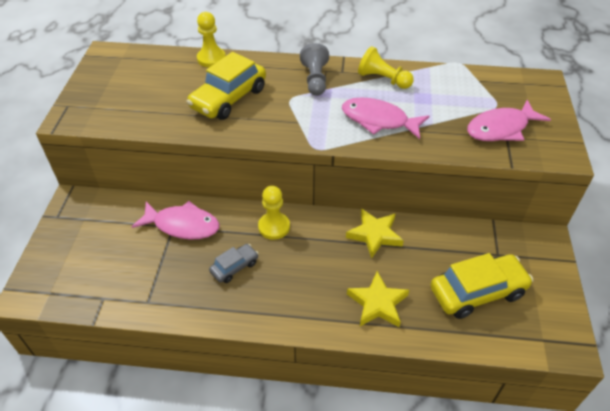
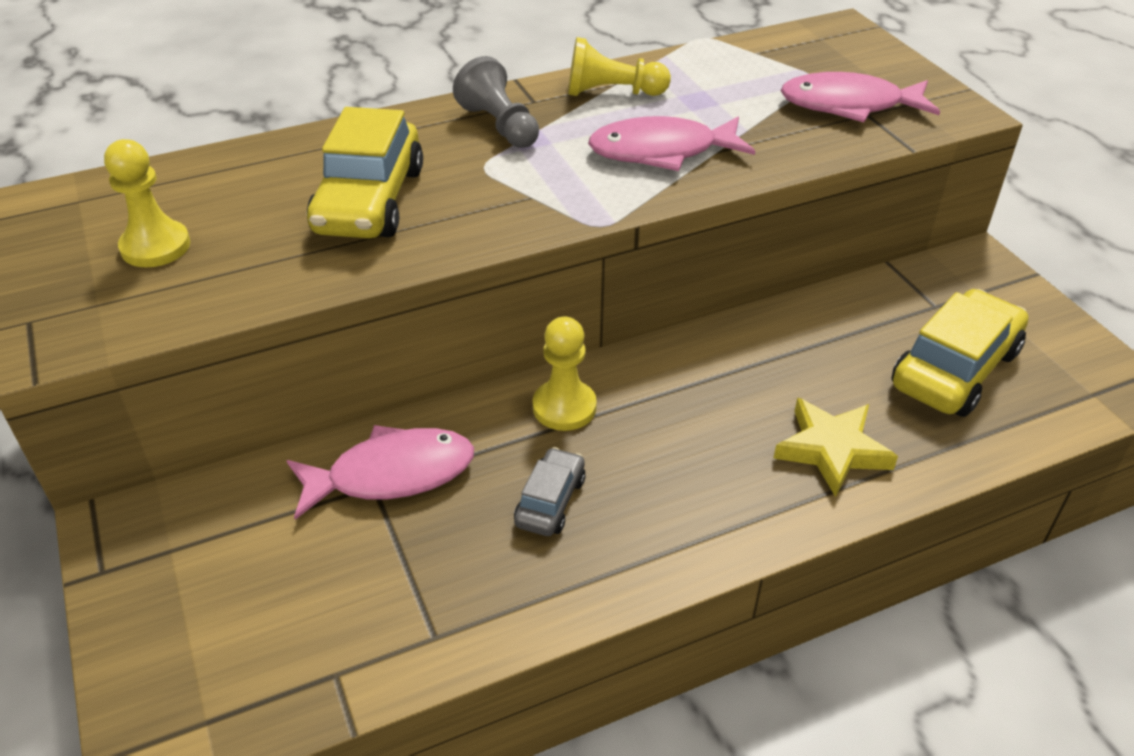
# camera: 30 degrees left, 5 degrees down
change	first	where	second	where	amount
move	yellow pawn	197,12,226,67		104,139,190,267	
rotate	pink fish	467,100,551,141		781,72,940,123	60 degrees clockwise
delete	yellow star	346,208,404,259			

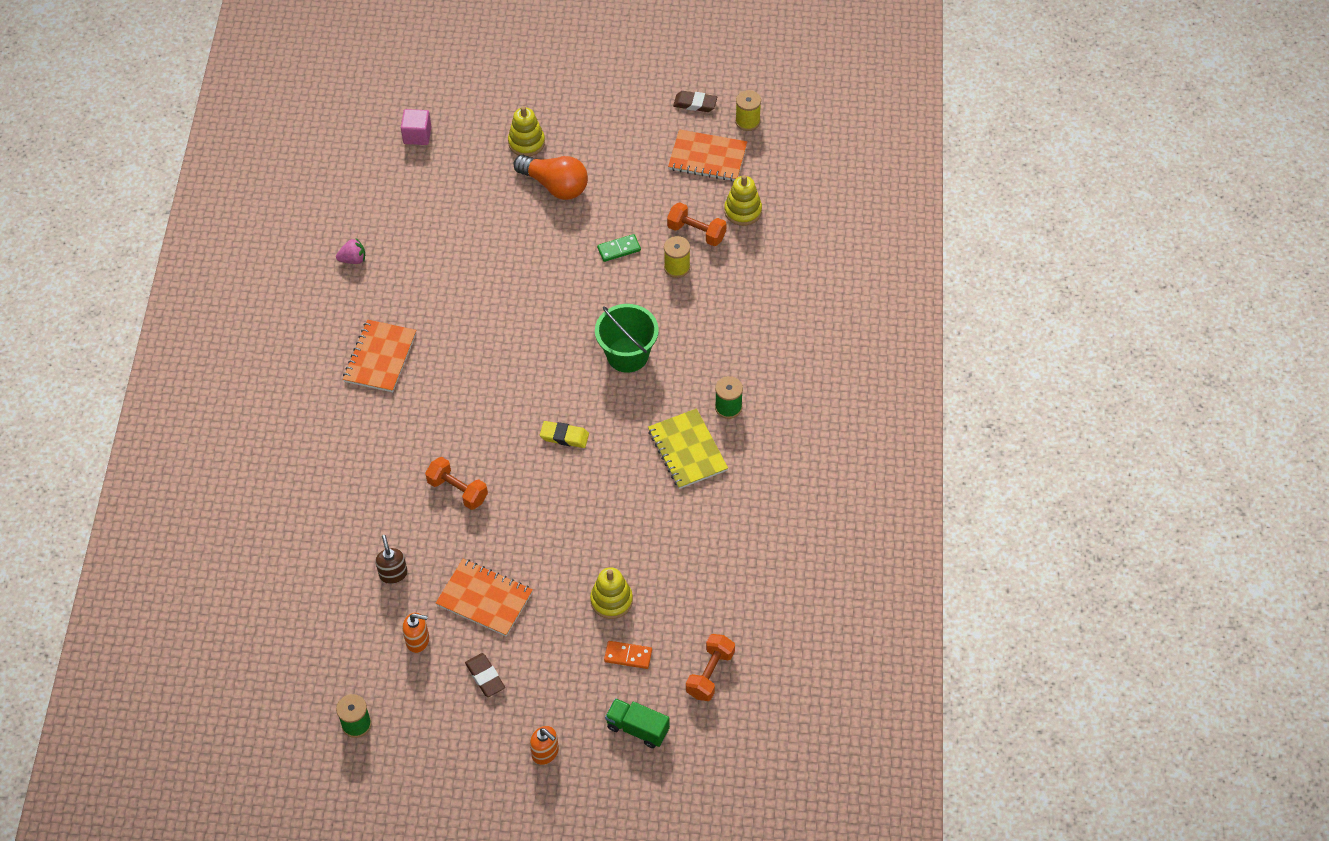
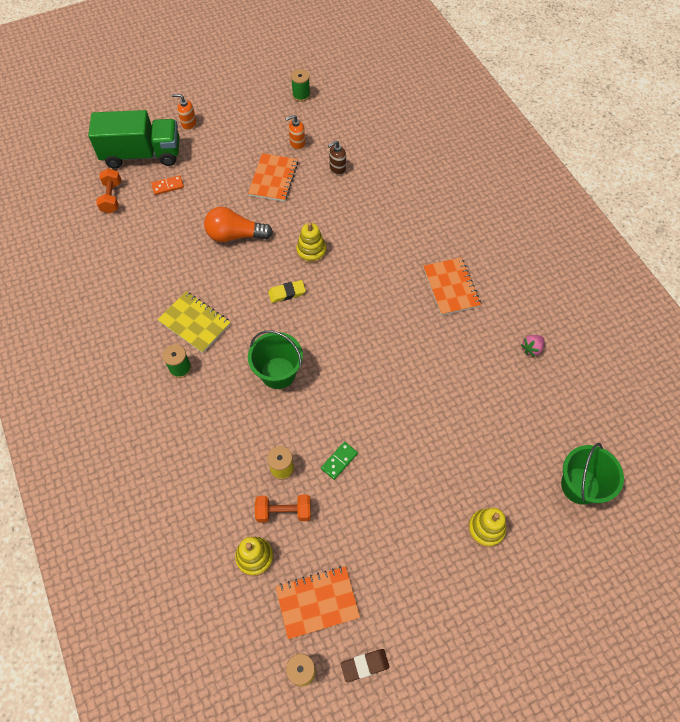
# camera: 150 degrees right, 5 degrees up
change	first	where	second	where	amount
resize	green truck	605,698,670,748		88,110,179,169	x2.06
move	orange light bulb	514,155,588,200		204,207,273,242	
rotate	orange notebook	436,559,533,636		248,153,298,202	75 degrees counterclockwise
move	yellow stacking toy	590,567,633,619		296,222,326,263	
rotate	brown soap dispenser	375,535,408,584		328,141,346,175	105 degrees clockwise
replace	pink cube	401,109,431,145	green bucket	561,443,624,505	
delete	orange dumbbell	425,457,488,510			
delete	brown eraser	465,653,505,697			

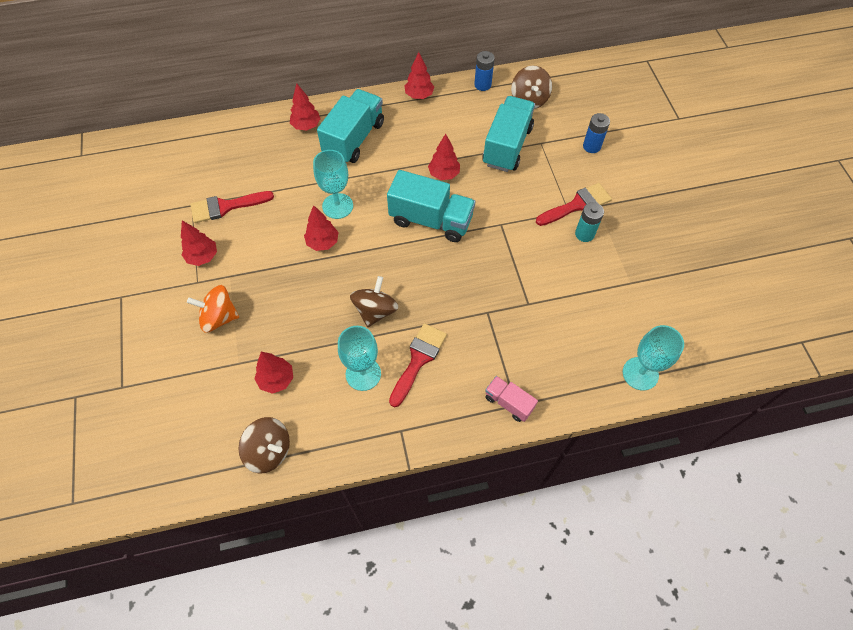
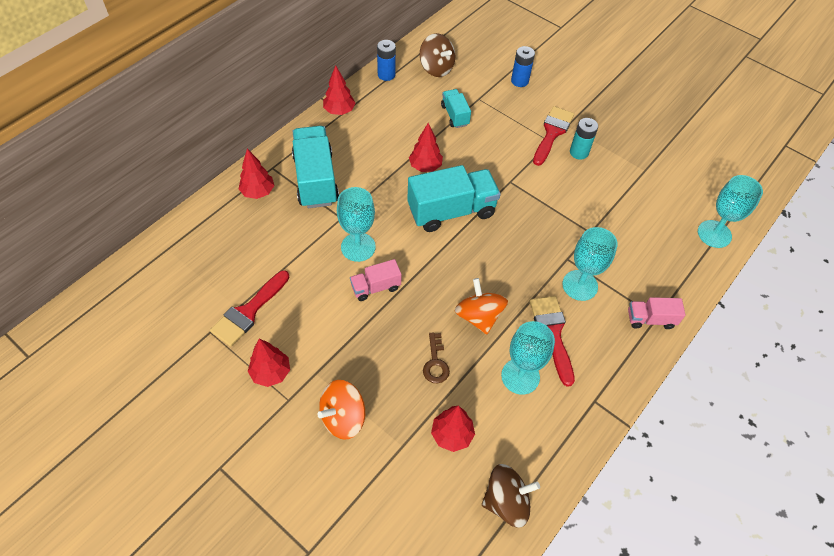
# camera: 40 degrees left, 5 degrees down
change	first	where	second	where	amount
replace	red tree	304,205,339,251	pink truck	350,259,402,301	
insert			brown key	423,333,450,384	
resize	turquoise truck	482,96,535,172		441,89,471,128	x0.52
recolor	brown spinning top	350,276,399,327	orange spinning top	455,278,508,334	
insert			turquoise goblet	562,227,618,301	

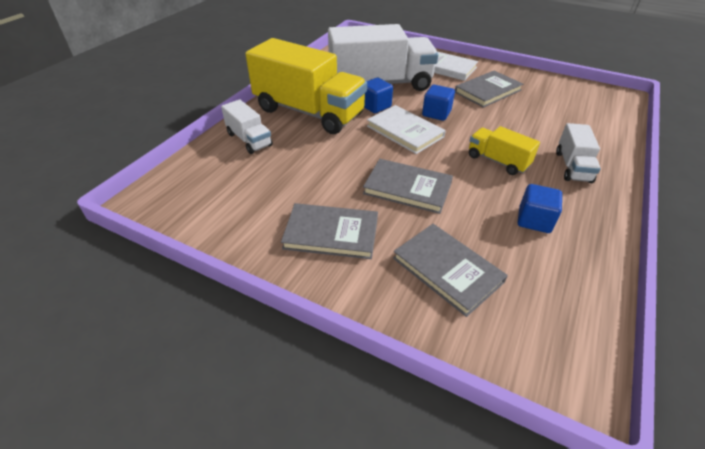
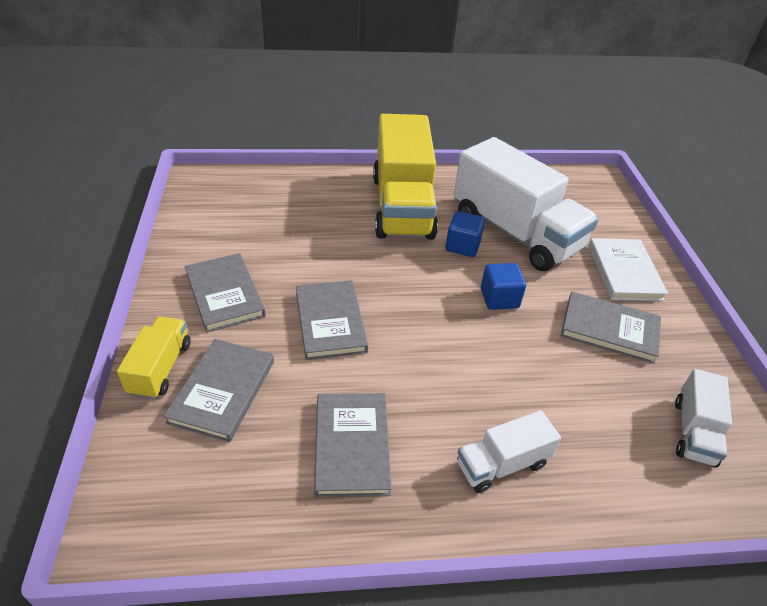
# camera: 55 degrees right, 0 degrees up
change	first	where	second	where	amount
move	yellow truck	469,126,540,175		117,316,191,399	
replace	blue cube	518,184,562,233	grey book	314,393,392,498	
move	white truck	221,100,273,154		675,369,732,467	
delete	white book	367,105,446,154			

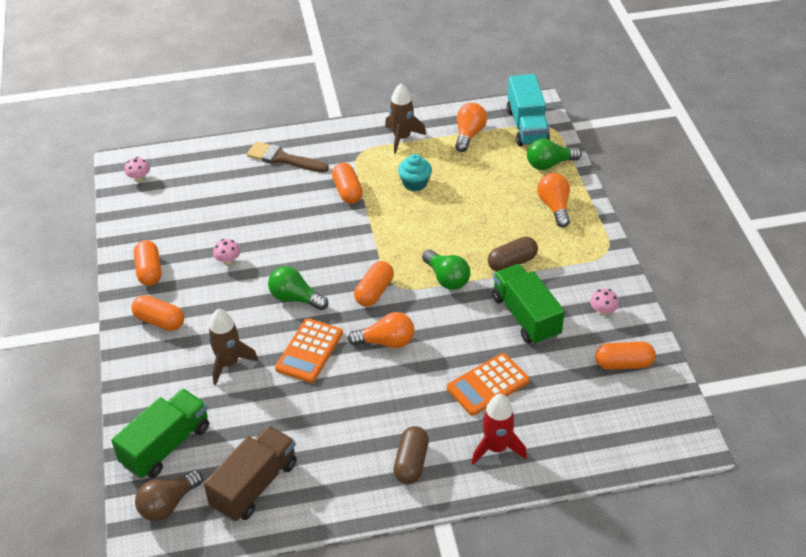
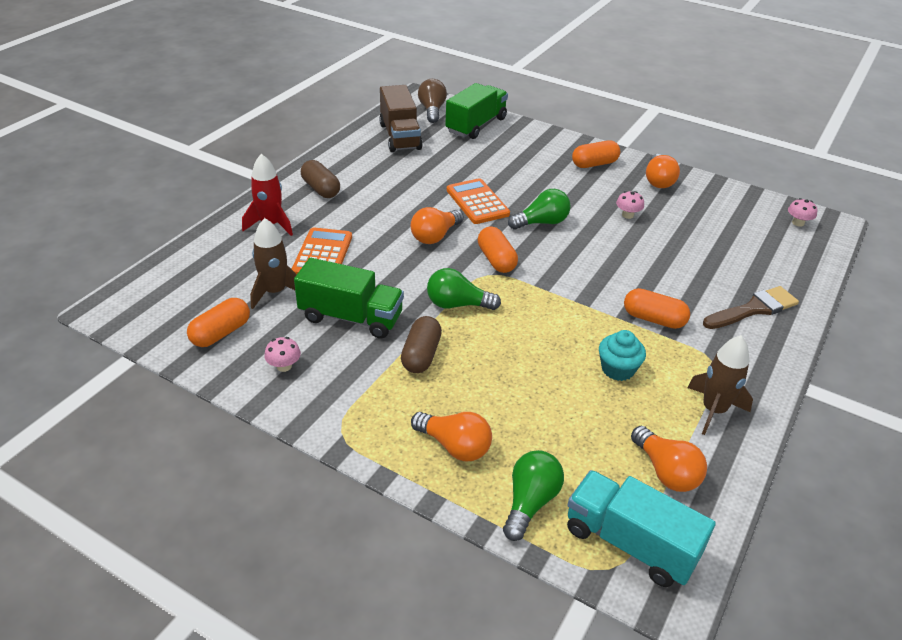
# camera: 130 degrees right, 5 degrees down
change	first	where	second	where	amount
move	brown rocket	208,309,259,385		250,218,297,309	
rotate	green truck	111,389,209,479		445,83,508,139	135 degrees counterclockwise
replace	orange capsule	134,240,161,286	orange light bulb	646,154,680,188	

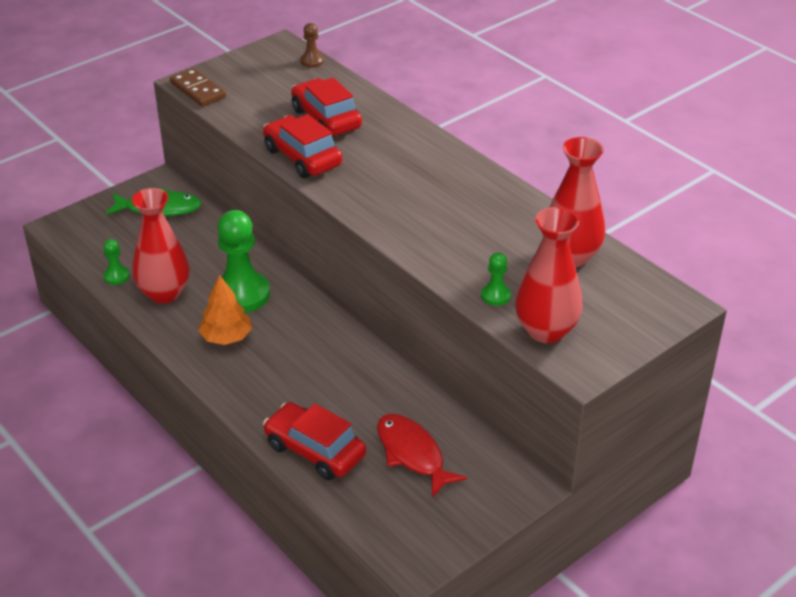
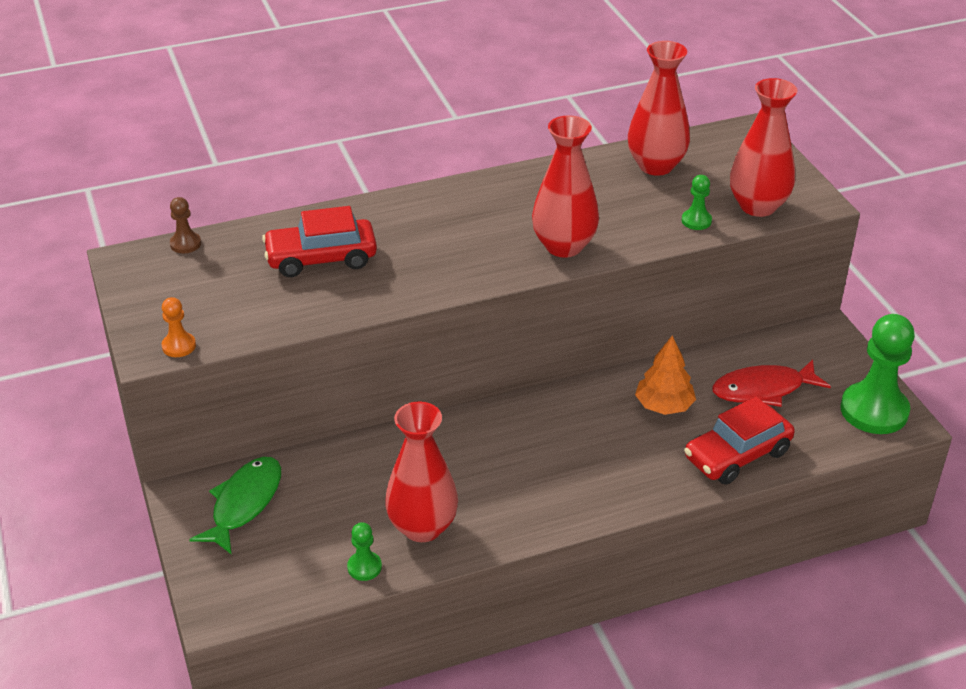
# camera: 70 degrees left, 0 degrees up
change	first	where	second	where	amount
replace	brown domino	170,68,226,107	orange pawn	161,297,196,357	
insert			red vase	532,115,599,257	
move	orange tree	198,275,252,345		635,335,696,415	
move	green pawn	213,210,270,313		840,314,915,434	
delete	red car	263,114,342,178			

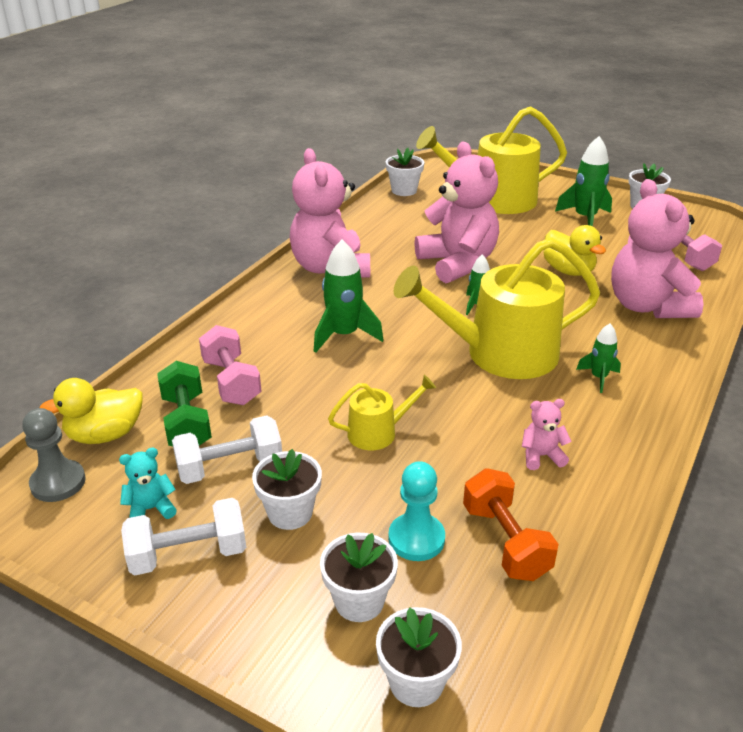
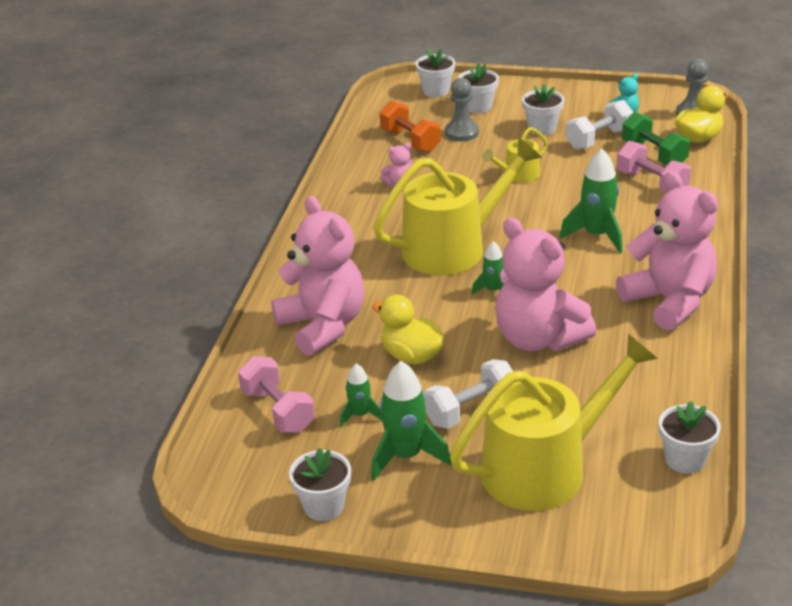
# camera: 165 degrees right, 0 degrees up
change	first	where	second	where	amount
move	green rocket	576,323,621,393		340,363,382,427	
move	white dumbbell	121,498,246,576		423,359,513,429	
recolor	turquoise pawn	388,461,445,561	grey pawn	445,78,479,141	

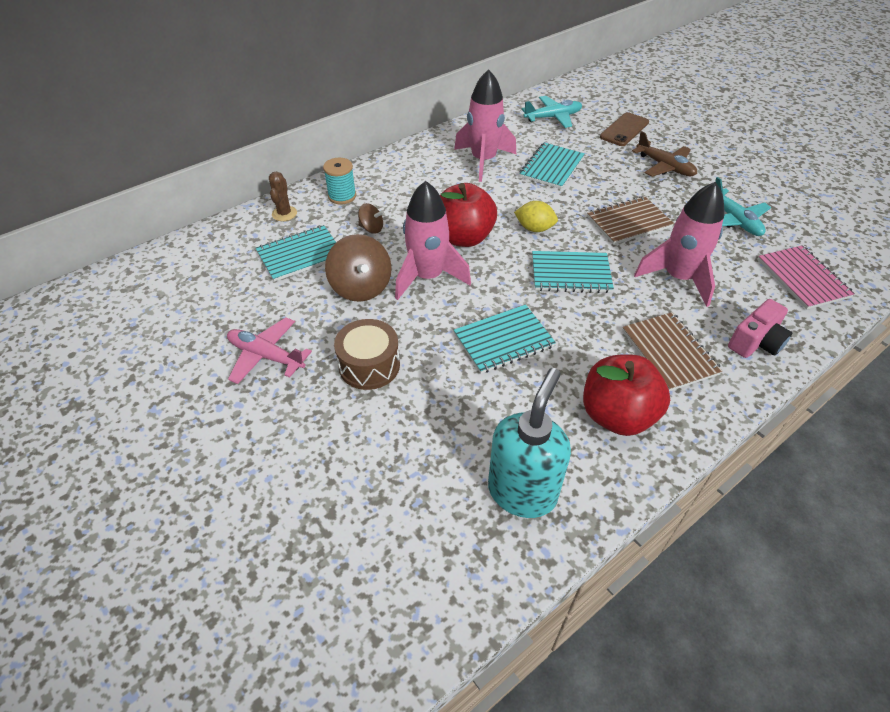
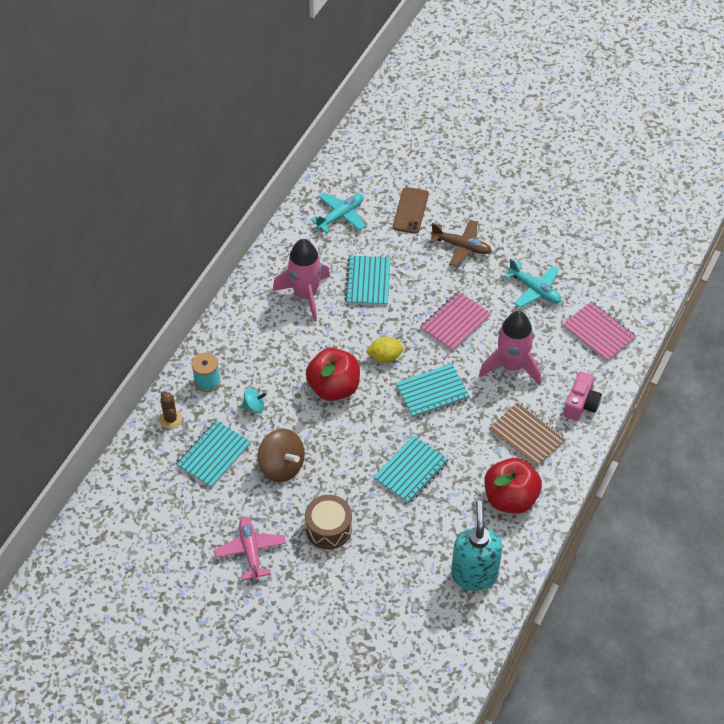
# camera: 25 degrees left, 5 degrees up
change	first	where	second	where	amount
rotate	pink plane	227,317,312,384		214,517,286,581	75 degrees clockwise
recolor	brown spinning top	358,203,384,234	turquoise spinning top	242,388,266,413	
recolor	brown notebook	587,196,674,245	pink notebook	420,291,491,351	
delete	pink rocket	395,181,471,300			

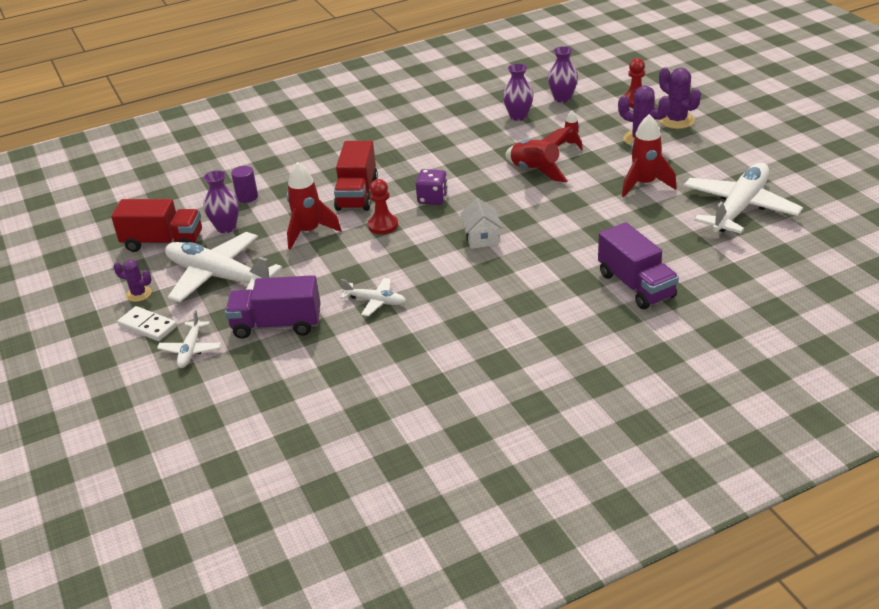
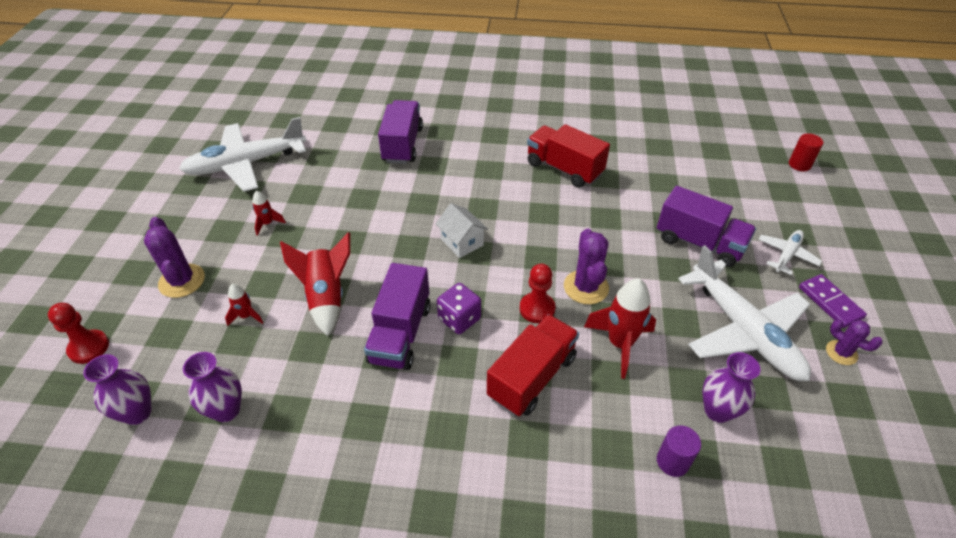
# camera: 150 degrees left, 10 degrees up
change	first	where	second	where	amount
resize	red rocket	622,114,677,197		253,191,286,236	x0.52
insert			purple truck	364,263,431,370	
rotate	white house	460,197,502,249		436,203,488,258	60 degrees counterclockwise
move	red truck	111,199,202,252		527,124,610,188	
move	purple cactus	659,67,701,129		564,229,609,304	
insert			red cylinder	789,133,823,171	
recolor	white domino	117,306,177,341	purple domino	799,274,867,328	
delete	white plane	340,278,406,316			

